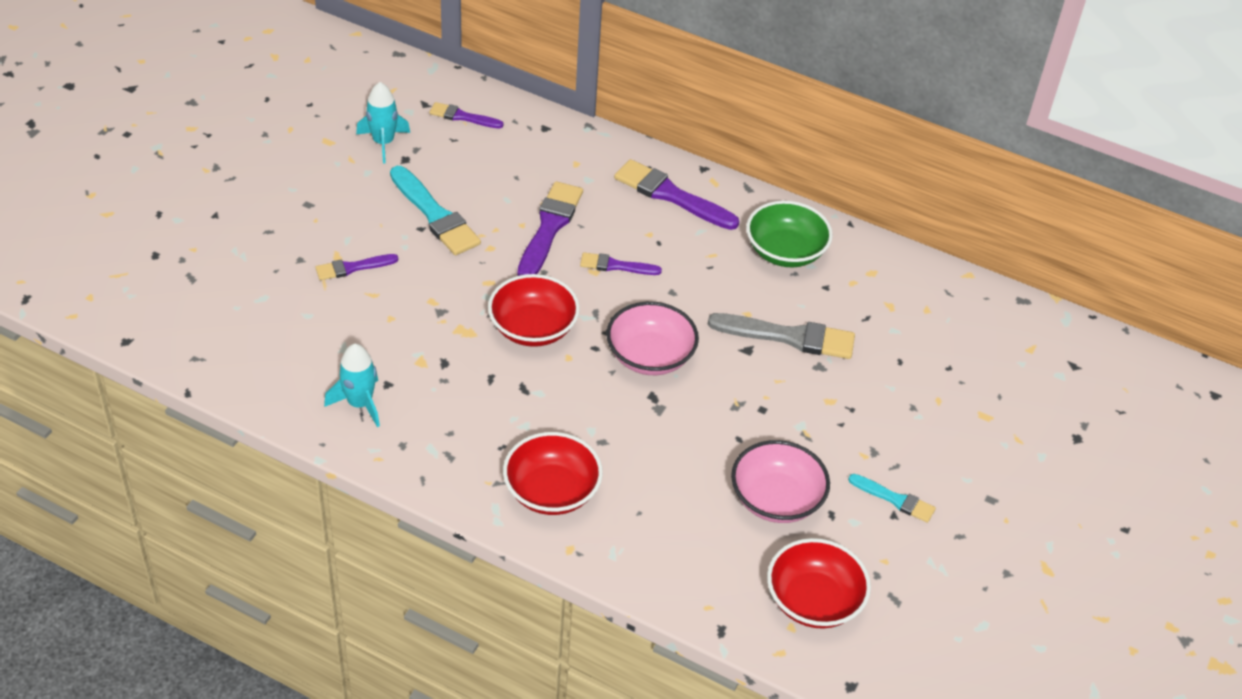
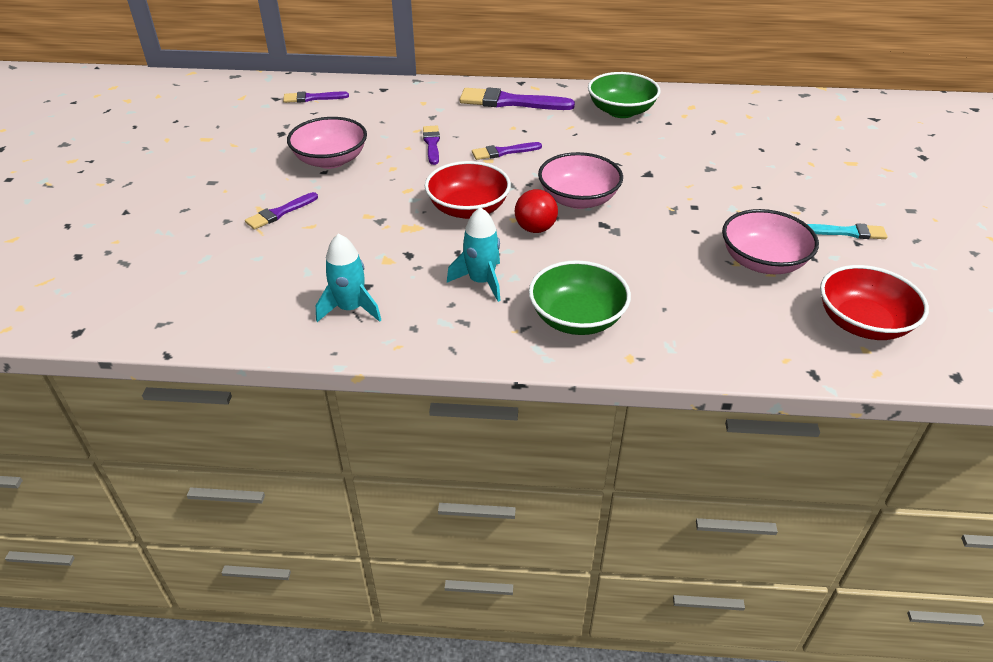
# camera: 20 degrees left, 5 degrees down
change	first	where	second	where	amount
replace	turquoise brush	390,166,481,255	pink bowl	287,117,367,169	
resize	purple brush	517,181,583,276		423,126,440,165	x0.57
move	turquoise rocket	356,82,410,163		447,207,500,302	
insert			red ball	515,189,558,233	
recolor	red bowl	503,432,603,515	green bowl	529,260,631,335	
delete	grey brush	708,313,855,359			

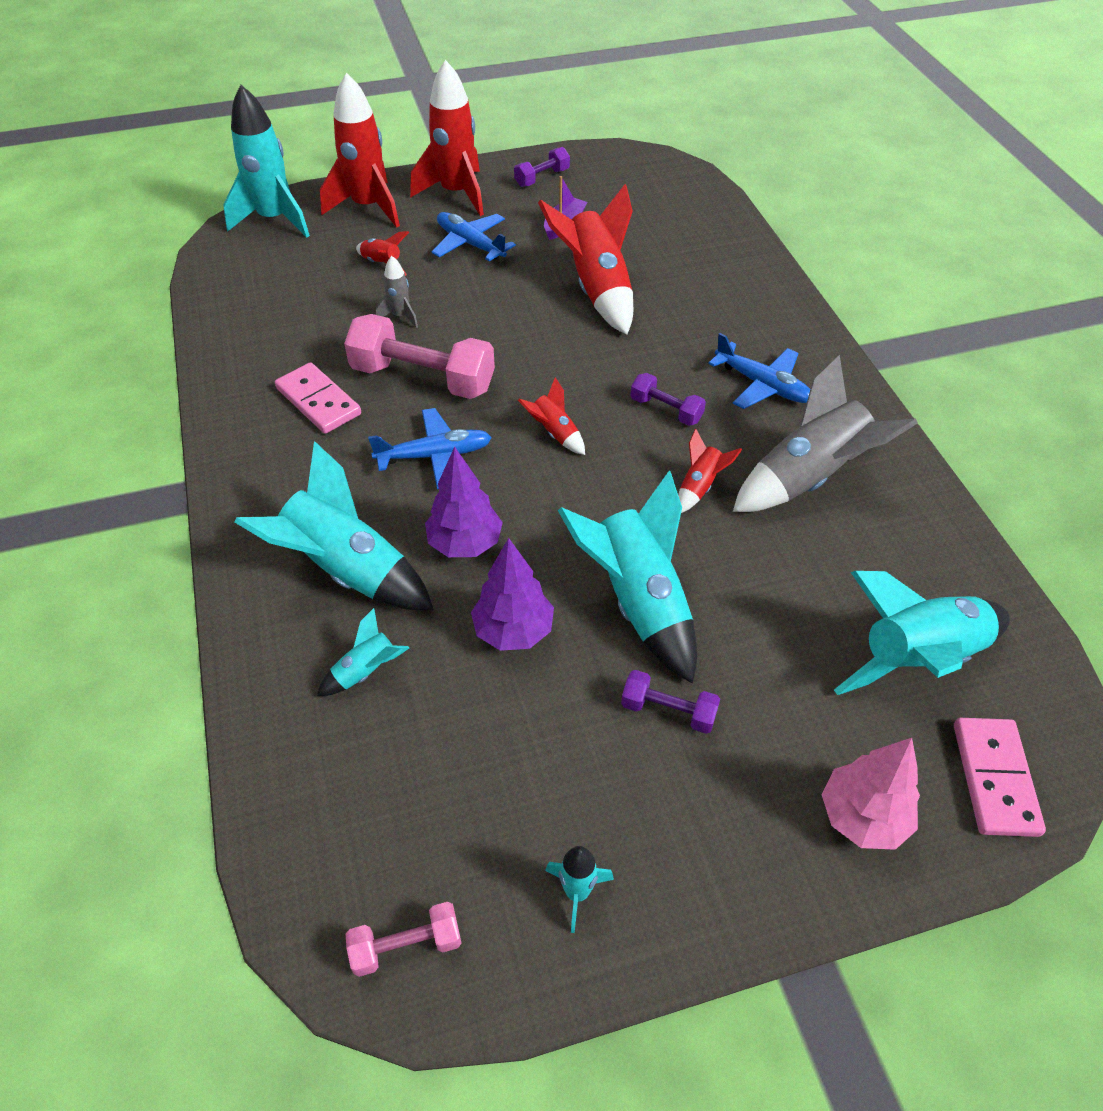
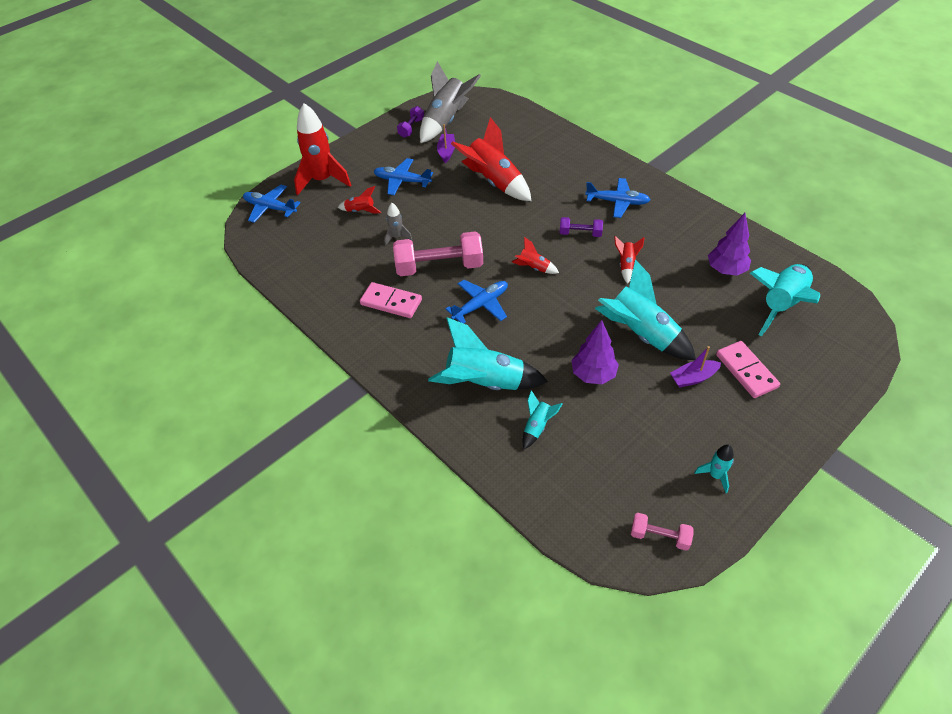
# camera: 25 degrees left, 0 degrees up
change	first	where	second	where	amount
replace	turquoise rocket	223,85,310,238	blue plane	243,185,301,223	
move	grey rocket	733,355,918,512		420,61,481,143	
rotate	pink dumbbell	346,902,462,977		631,513,693,551	60 degrees clockwise
replace	purple dumbbell	621,670,720,734	purple boat	670,346,721,388	
move	purple tree	425,446,503,557		708,213,751,275	
move	pink domino	954,718,1046,837		716,341,780,398	
delete	red rocket	410,60,484,216			
delete	pink tree	821,738,920,850			

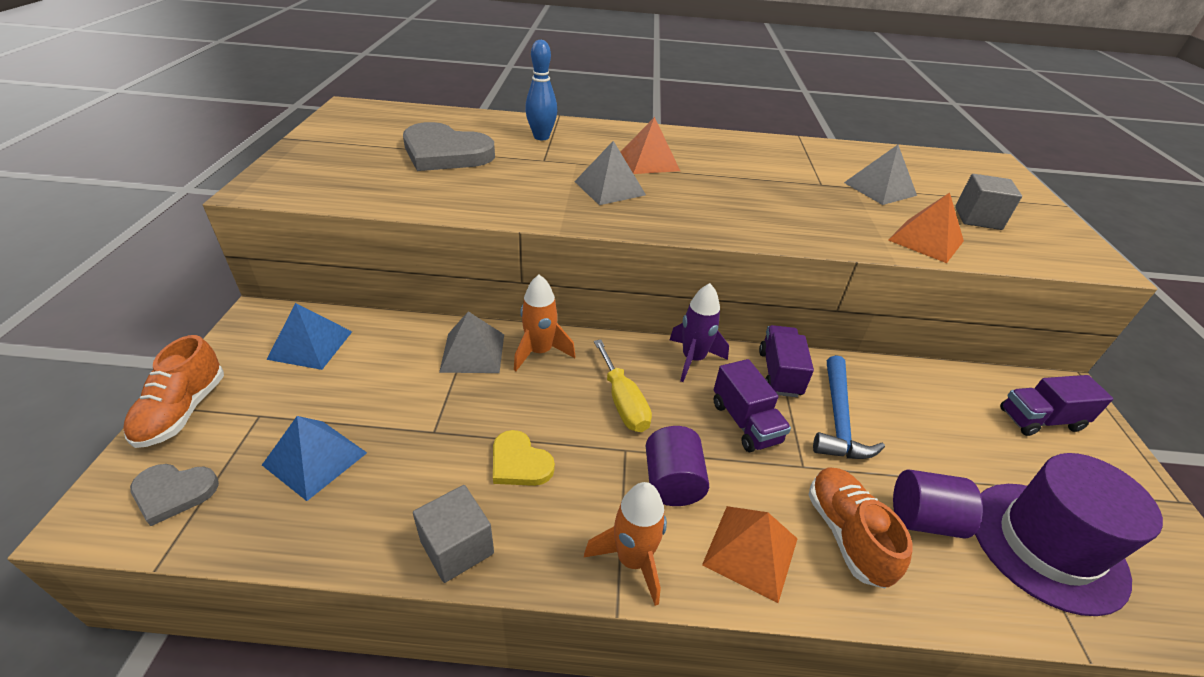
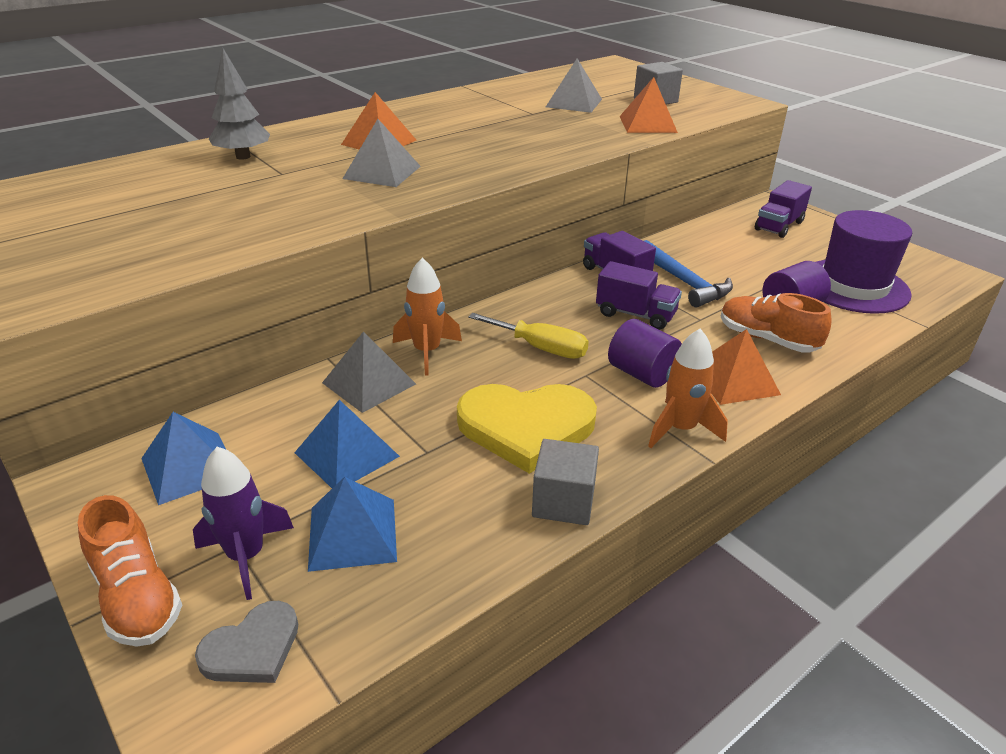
# camera: 40 degrees left, 5 degrees down
change	first	where	second	where	amount
move	purple rocket	670,283,729,382		193,447,294,600	
replace	blue bowling pin	525,40,557,140	grey tree	209,48,270,160	
insert			blue pyramid	295,400,400,488	
resize	yellow heart	493,430,555,486		457,384,597,474	x1.87
delete	grey heart	403,122,495,171			

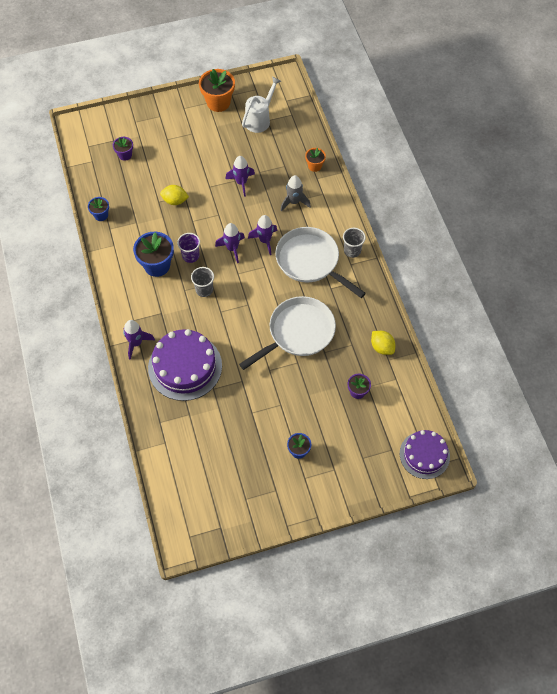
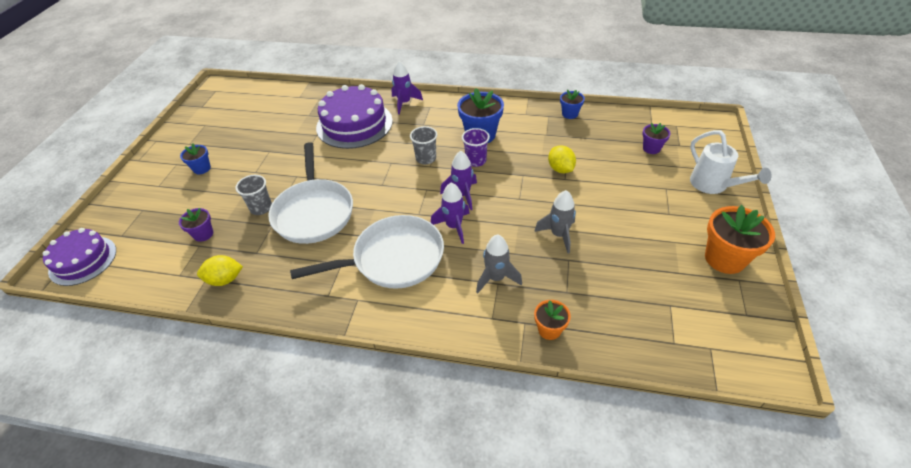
# camera: 120 degrees right, 15 degrees down
change	first	where	second	where	amount
move	grey cup	343,228,366,258		235,175,272,215	
recolor	purple rocket	226,156,255,197	grey rocket	534,190,576,254	
rotate	yellow lemon	160,185,189,205		548,145,576,173	60 degrees counterclockwise
move	white watering can	242,77,281,133		690,130,772,194	

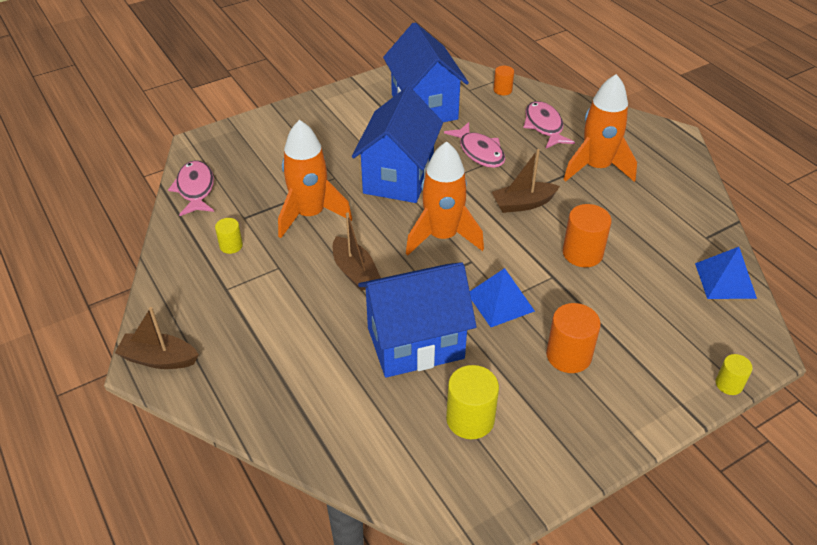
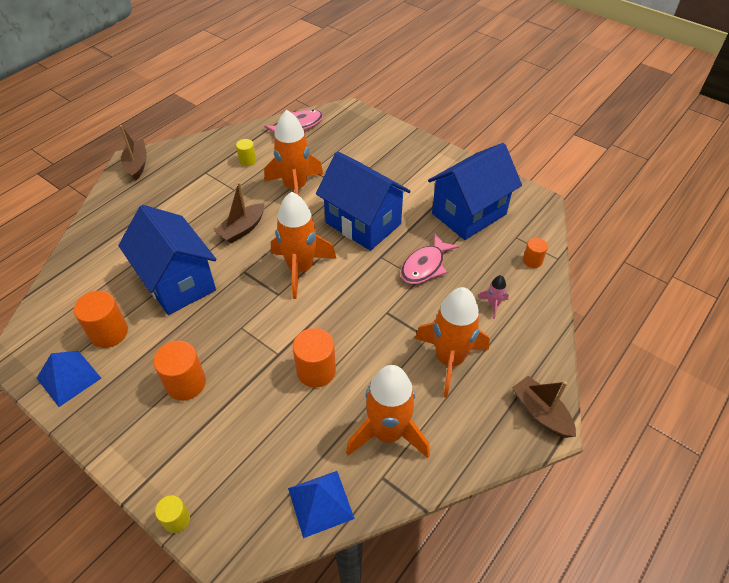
# camera: 70 degrees right, 5 degrees up
change	first	where	second	where	amount
move	blue pyramid	470,268,535,327		37,351,101,407	
recolor	yellow cylinder	446,365,499,439	orange cylinder	74,291,128,348	
rotate	blue house	352,86,443,203		316,151,411,251	45 degrees clockwise
insert			orange rocket	346,365,430,458	
replace	pink fish	523,101,575,148	pink rocket	478,275,509,319	
move	brown boat	492,149,560,213		512,376,576,438	

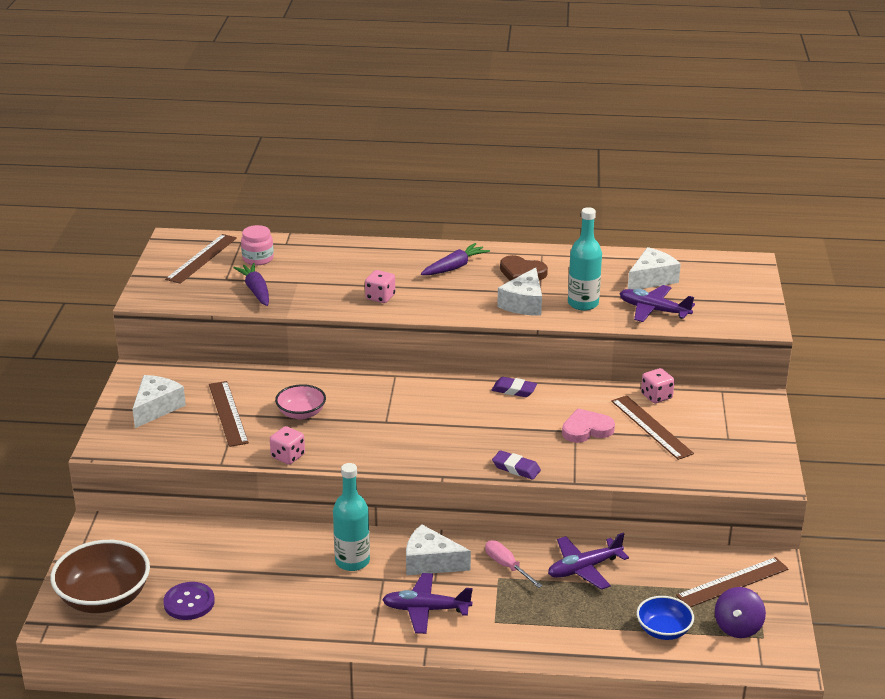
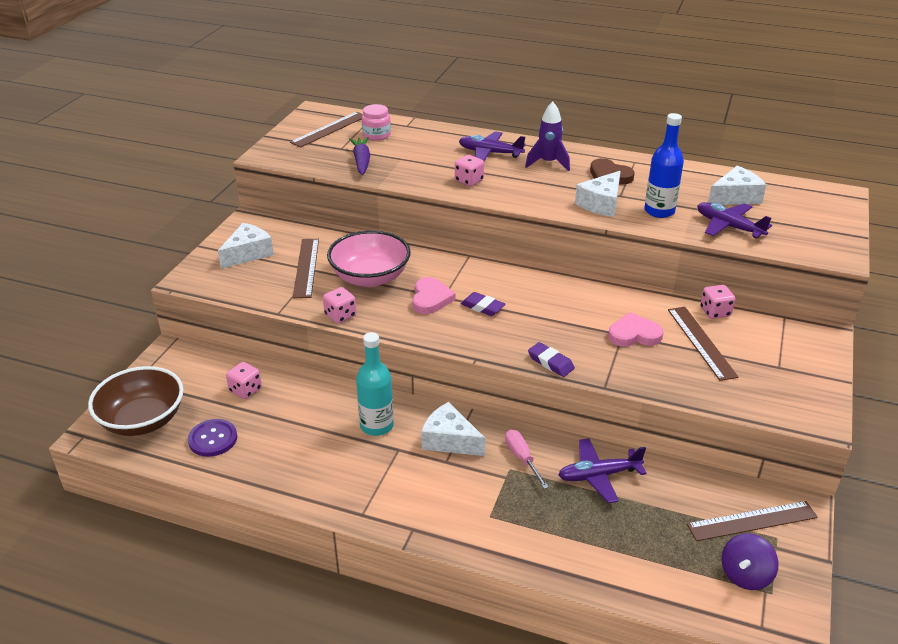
# camera: 15 degrees right, 5 degrees up
change	first	where	second	where	amount
insert			pink dice	226,362,262,399	
resize	pink bowl	275,384,326,420		327,230,411,287	x1.74
insert			pink heart	412,277,456,314	
move	purple plane	382,573,473,634		459,131,525,161	
move	purple eraser	492,377,537,397		461,292,505,316	
replace	purple carrot	421,243,490,275	purple rocket	525,102,570,171	
recolor	turquoise bottle	568,207,602,311	blue bottle	644,113,684,218	
delete	blue bowl	637,596,694,640			

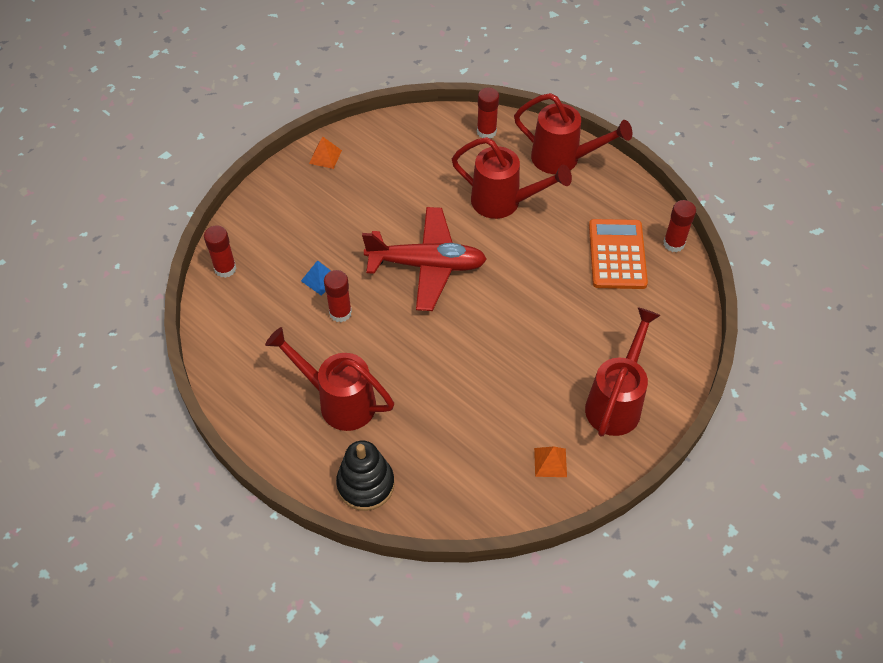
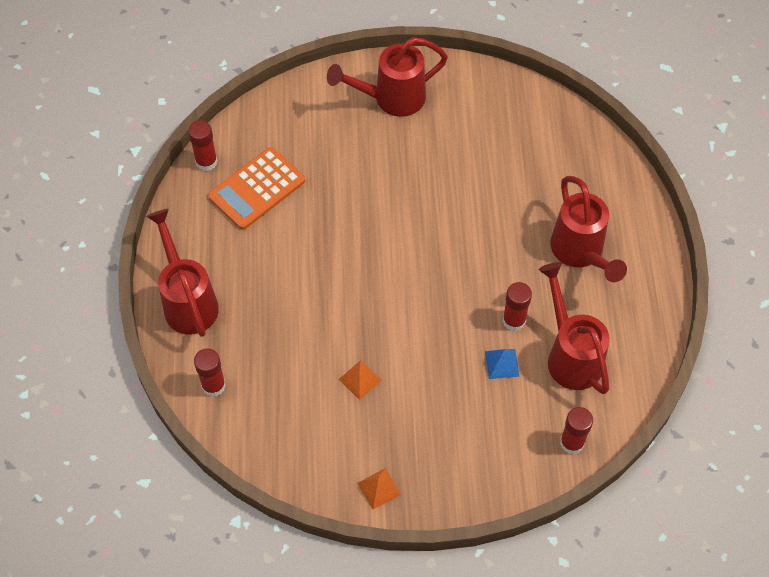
# camera: 135 degrees left, 5 degrees up
change	first	where	second	where	amount
move	orange pyramid	534,446,567,477		338,360,382,400	
move	red watering can	452,137,572,219		538,262,610,394	
delete	black stacking toy	336,441,395,511			
delete	red plane	362,207,487,311			

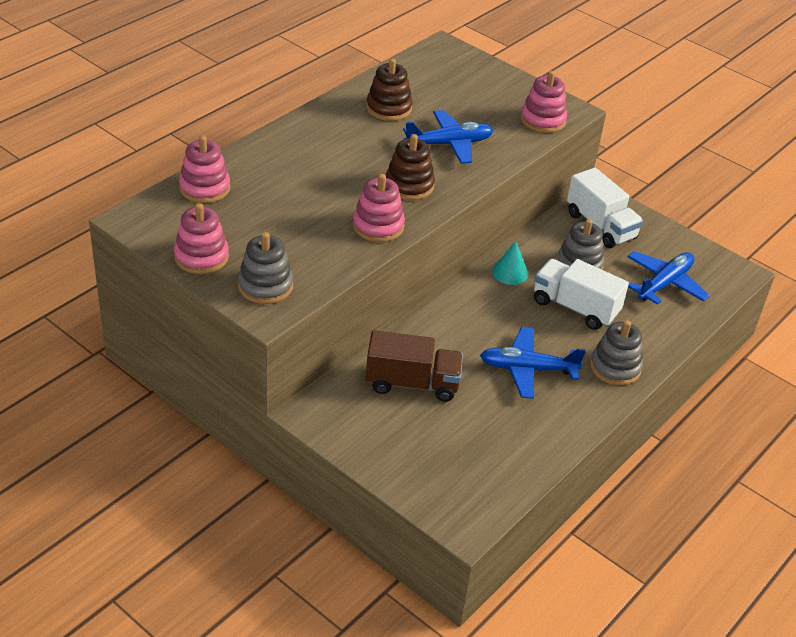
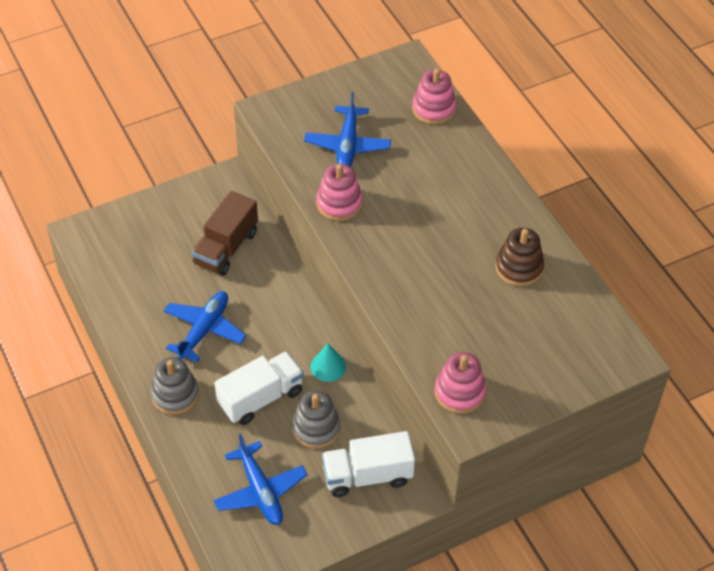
# camera: 115 degrees right, 10 degrees up
change	first	where	second	where	amount
move	blue plane	403,110,493,164		304,92,391,167	
delete	pink stacking toy	174,203,229,274			
delete	grey stacking toy	238,232,293,304			
delete	brown stacking toy	386,134,435,200			

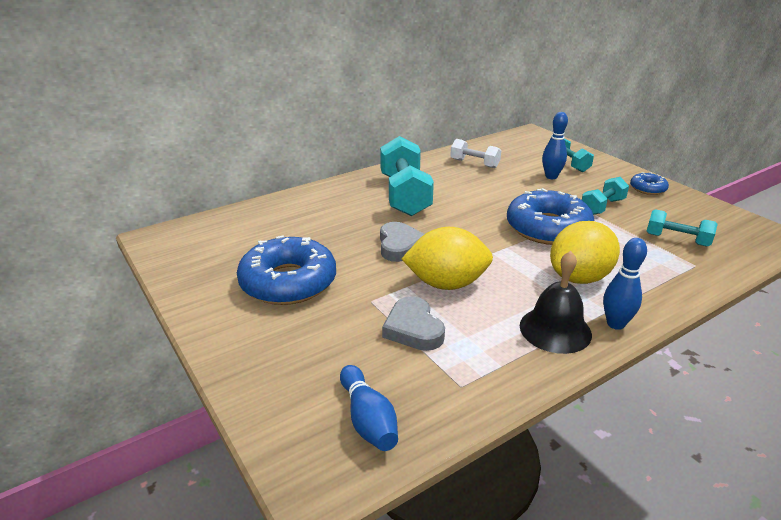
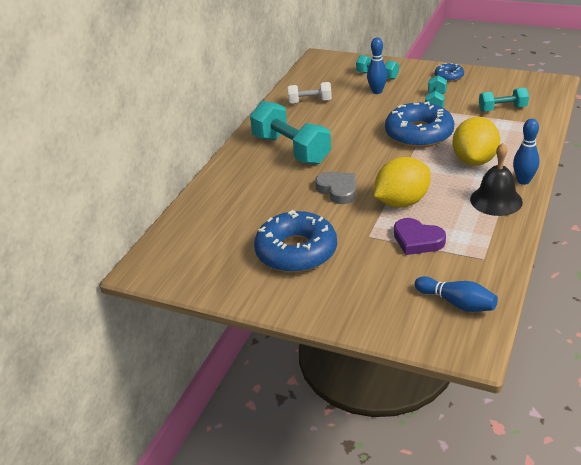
# camera: 30 degrees left, 5 degrees up
change	first	where	second	where	amount
recolor	grey heart	382,296,445,351	purple heart	394,218,446,255	

